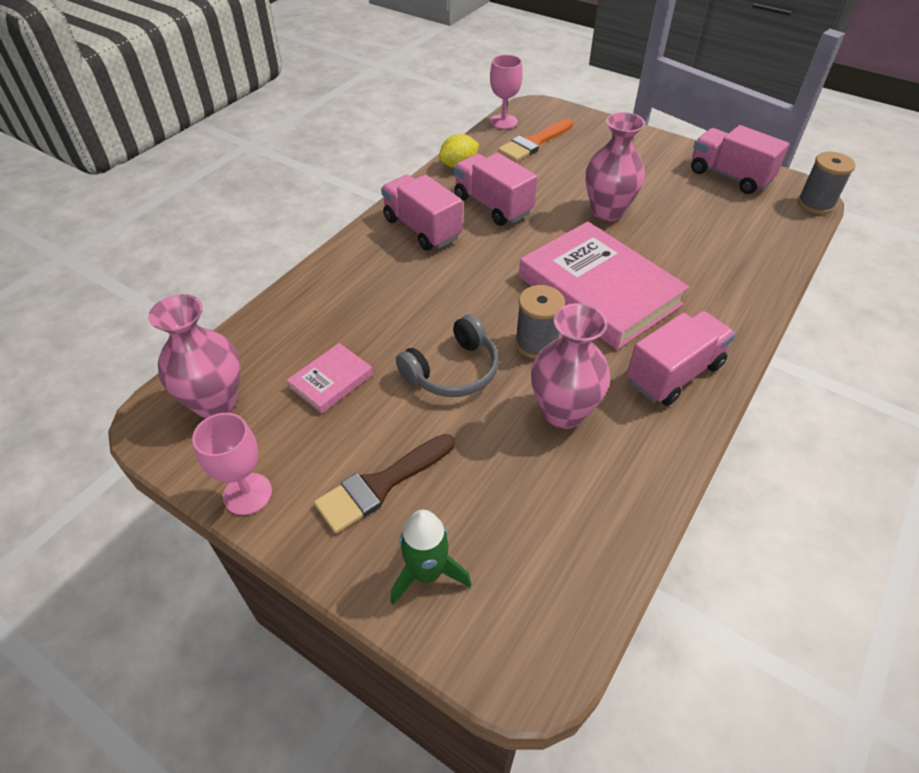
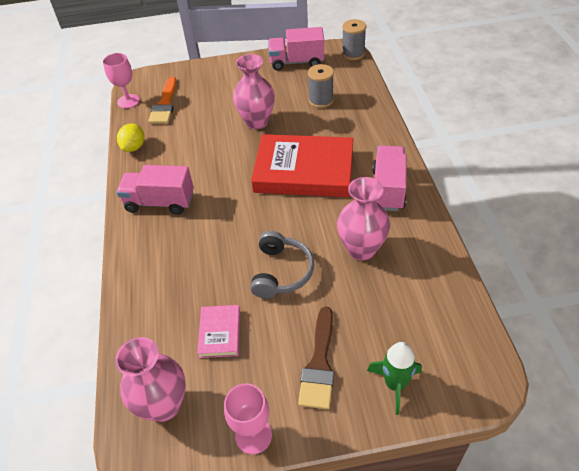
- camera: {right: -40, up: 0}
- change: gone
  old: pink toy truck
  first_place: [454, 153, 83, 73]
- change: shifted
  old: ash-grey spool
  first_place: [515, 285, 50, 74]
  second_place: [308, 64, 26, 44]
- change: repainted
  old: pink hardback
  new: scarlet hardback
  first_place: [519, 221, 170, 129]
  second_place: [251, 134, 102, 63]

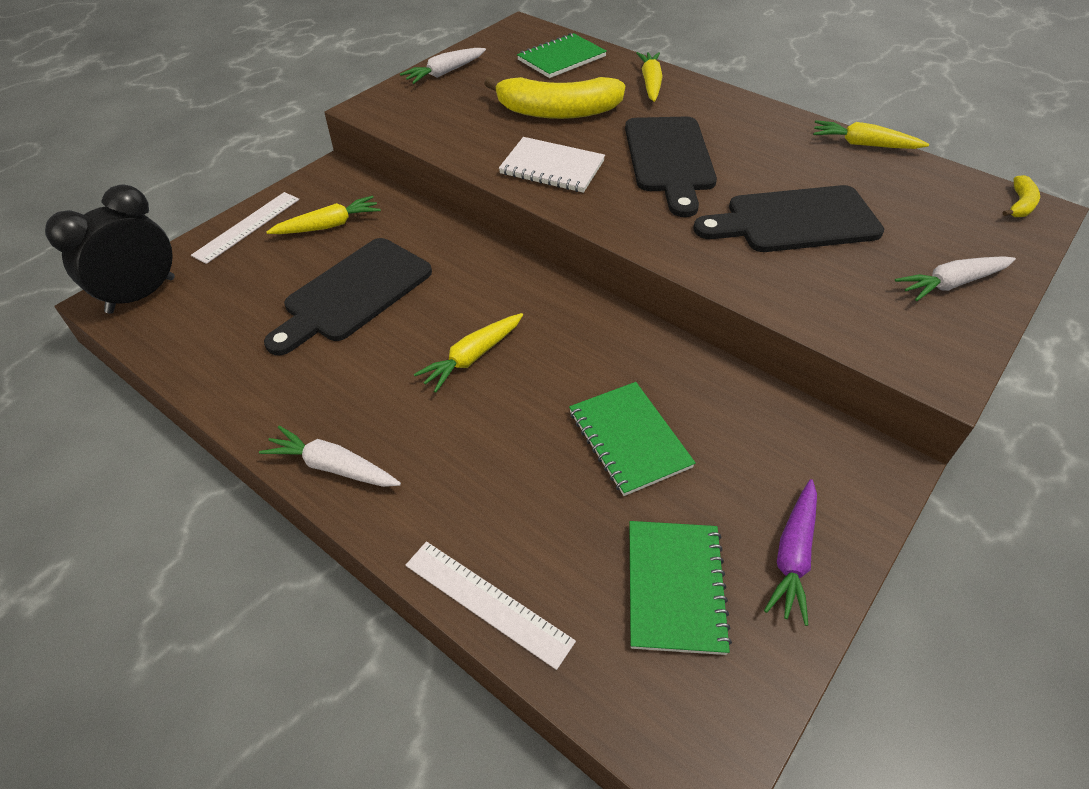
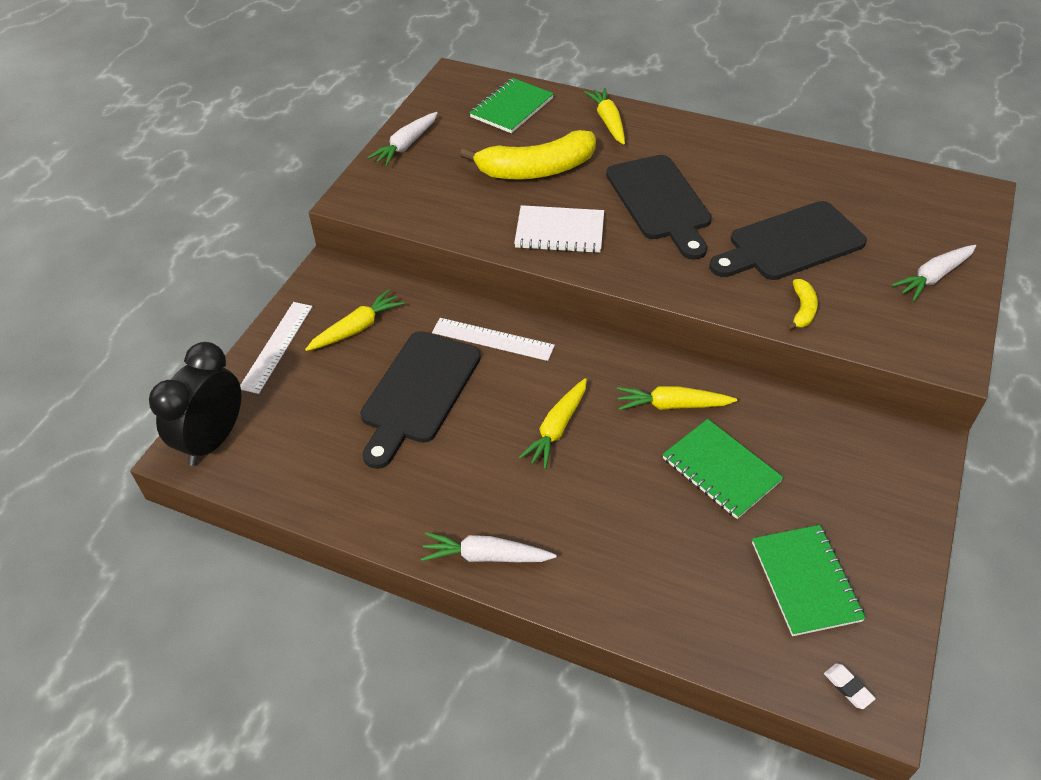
- camera: {right: -15, up: 0}
- change: shifted
  old: pure white measuring stick
  first_place: [405, 541, 171, 129]
  second_place: [432, 318, 123, 43]
- change: gone
  old: purple carrot
  first_place: [764, 479, 53, 147]
- change: shifted
  old: golden carrot
  first_place: [813, 120, 116, 29]
  second_place: [617, 386, 120, 24]
- change: shifted
  old: golden toy banana
  first_place: [1002, 175, 38, 42]
  second_place: [787, 279, 31, 51]
- change: new
  new: pure white pencil eraser
  second_place: [824, 663, 52, 46]

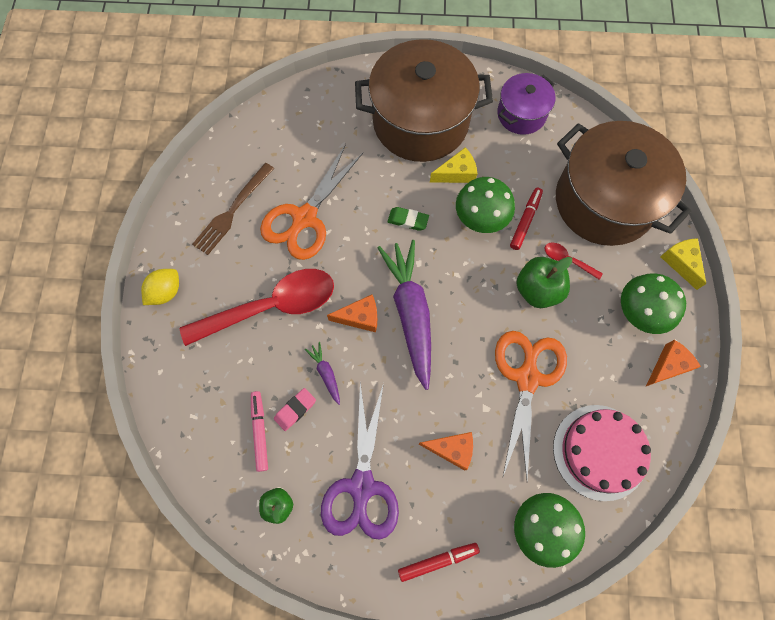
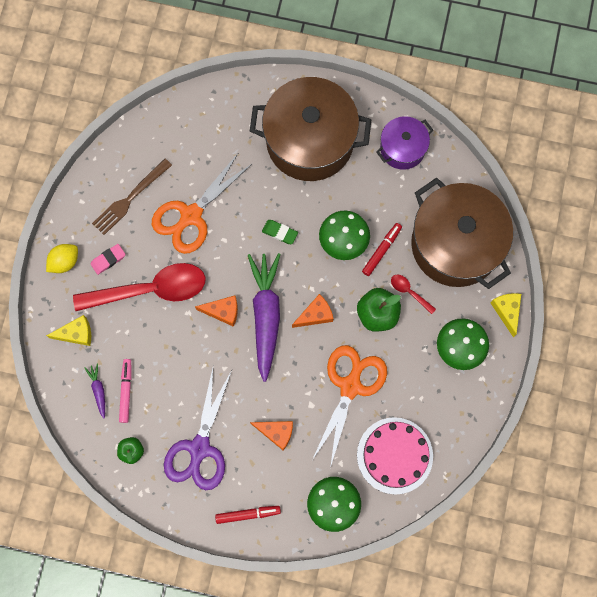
- camera: {right: 10, up: 5}
- change: shifted
  old: pink pencil eraser
  first_place: [274, 388, 42, 43]
  second_place: [91, 244, 35, 31]
- change: shifted
  old: purple carrot
  first_place: [305, 342, 35, 63]
  second_place: [84, 364, 21, 55]
- change: shifted
  old: golden cheese
  first_place: [430, 147, 47, 36]
  second_place: [46, 315, 45, 31]
- change: shifted
  old: orange cheese
  first_place: [646, 340, 55, 46]
  second_place: [292, 294, 41, 34]

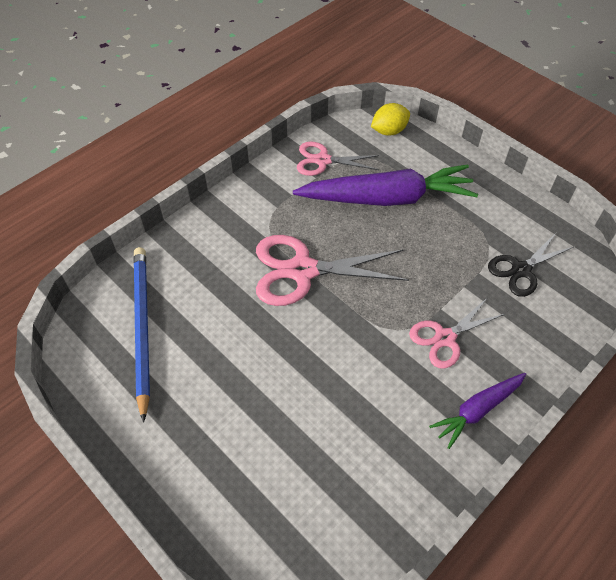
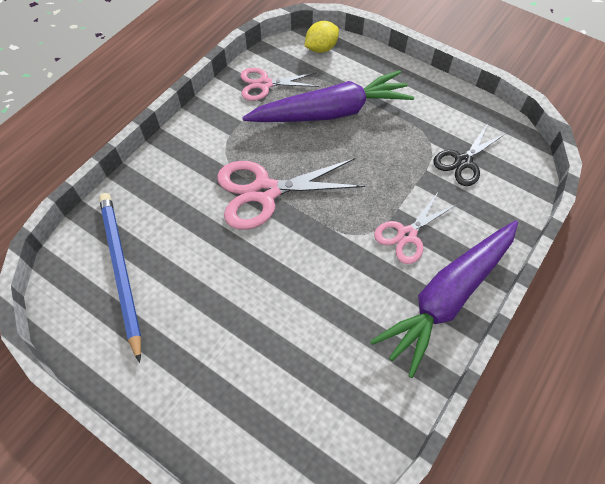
- camera: {right: -10, up: 5}
- change: scaled
  old: purple carrot
  first_place: [429, 373, 97, 76]
  second_place: [370, 220, 148, 158]
  factor: 1.89

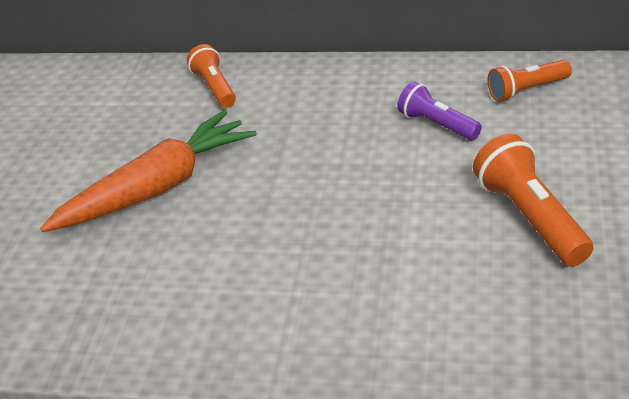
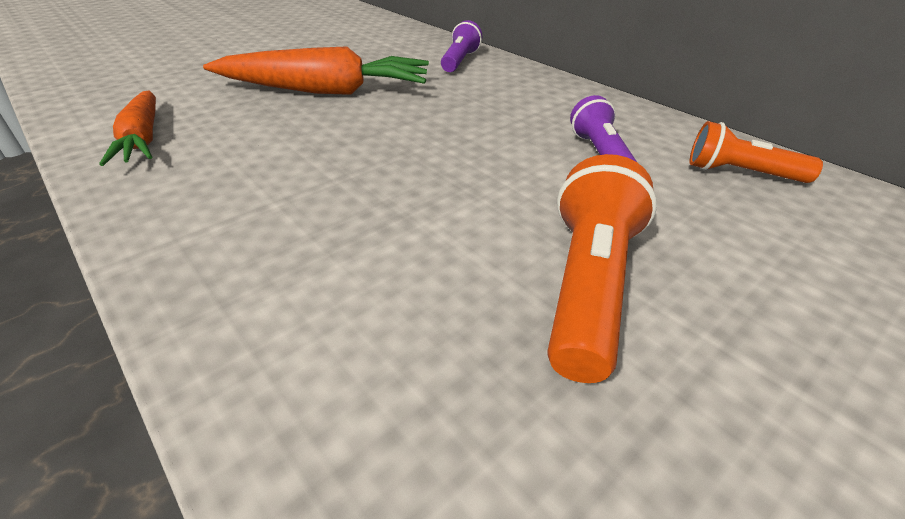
- camera: {right: 35, up: 0}
- change: repainted
  old: orange torch
  new: purple torch
  first_place: [187, 44, 49, 64]
  second_place: [441, 20, 41, 52]
- change: new
  new: orange carrot
  second_place: [99, 91, 57, 75]

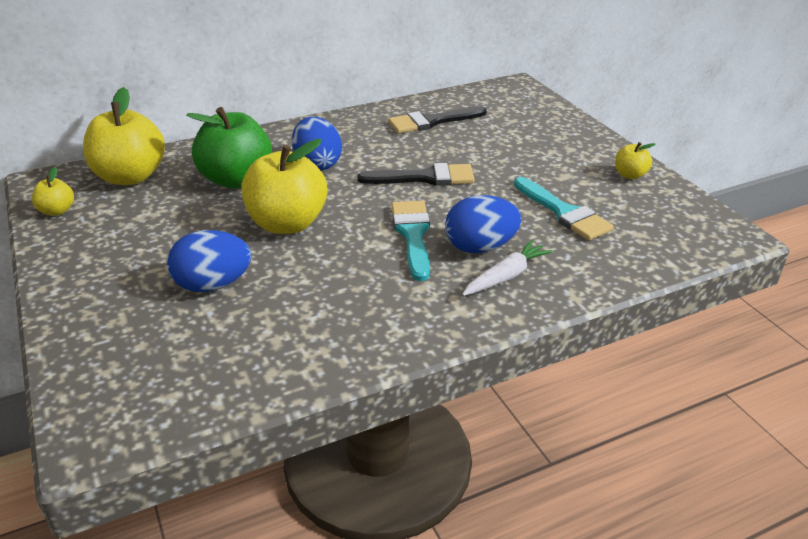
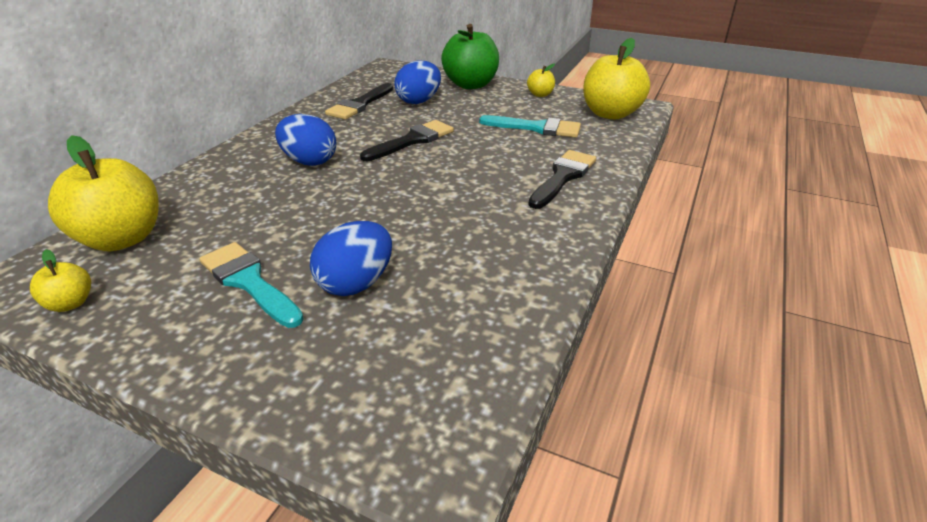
- camera: {right: -40, up: 0}
- change: shifted
  old: leaf-green apple
  first_place: [186, 107, 86, 81]
  second_place: [441, 24, 58, 65]
- change: shifted
  old: golden apple
  first_place: [241, 139, 86, 95]
  second_place: [583, 38, 67, 82]
- change: shifted
  old: teal paint brush
  first_place: [392, 201, 38, 80]
  second_place: [199, 242, 105, 86]
- change: shifted
  old: blue egg
  first_place: [445, 195, 76, 58]
  second_place: [395, 61, 46, 43]
- change: swapped
  old: pure white carrot
  new: black paint brush
  first_place: [462, 240, 91, 56]
  second_place: [528, 150, 68, 59]

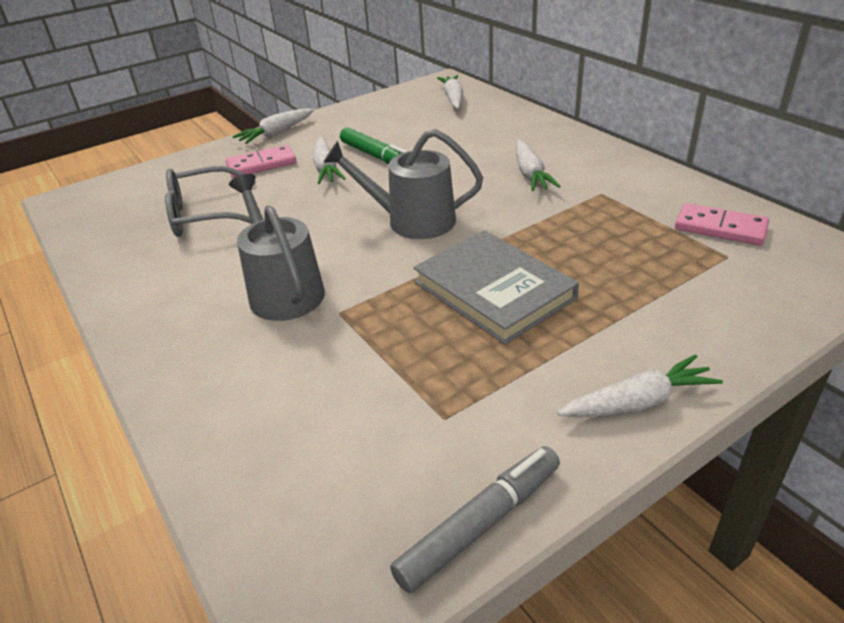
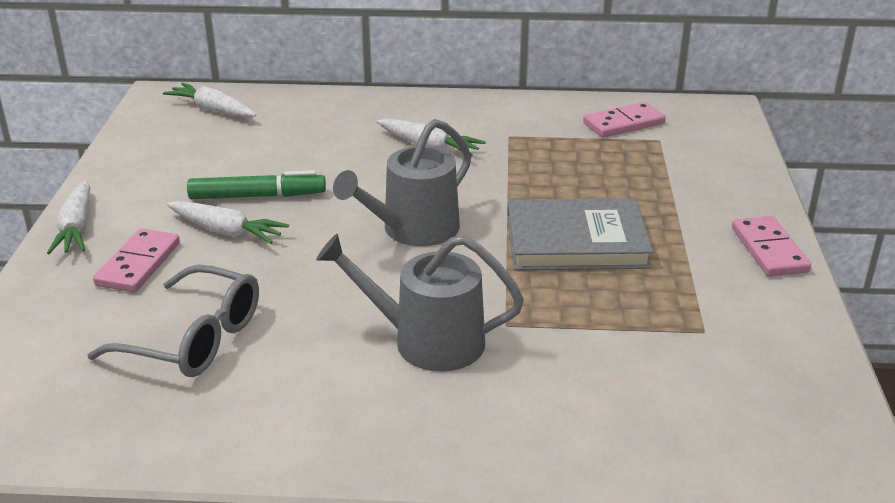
- camera: {right: -55, up: -5}
- change: rotated
  old: ash-grey glasses
  first_place: [165, 166, 91, 71]
  second_place: [88, 265, 171, 112]
  degrees: -90
- change: gone
  old: ash-grey felt pen
  first_place: [390, 446, 170, 147]
- change: swapped
  old: pure white carrot
  new: pink domino tile
  first_place: [557, 354, 166, 63]
  second_place: [732, 216, 79, 60]

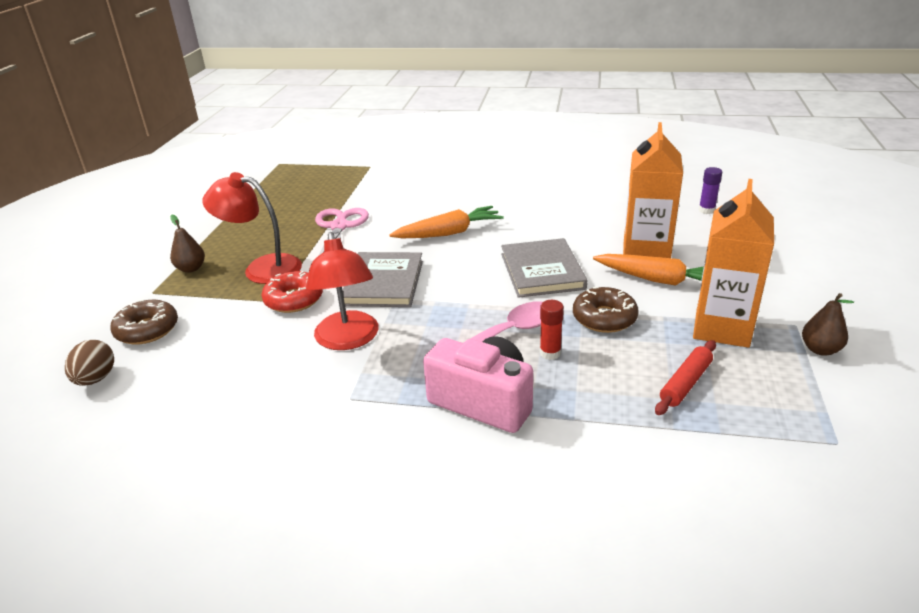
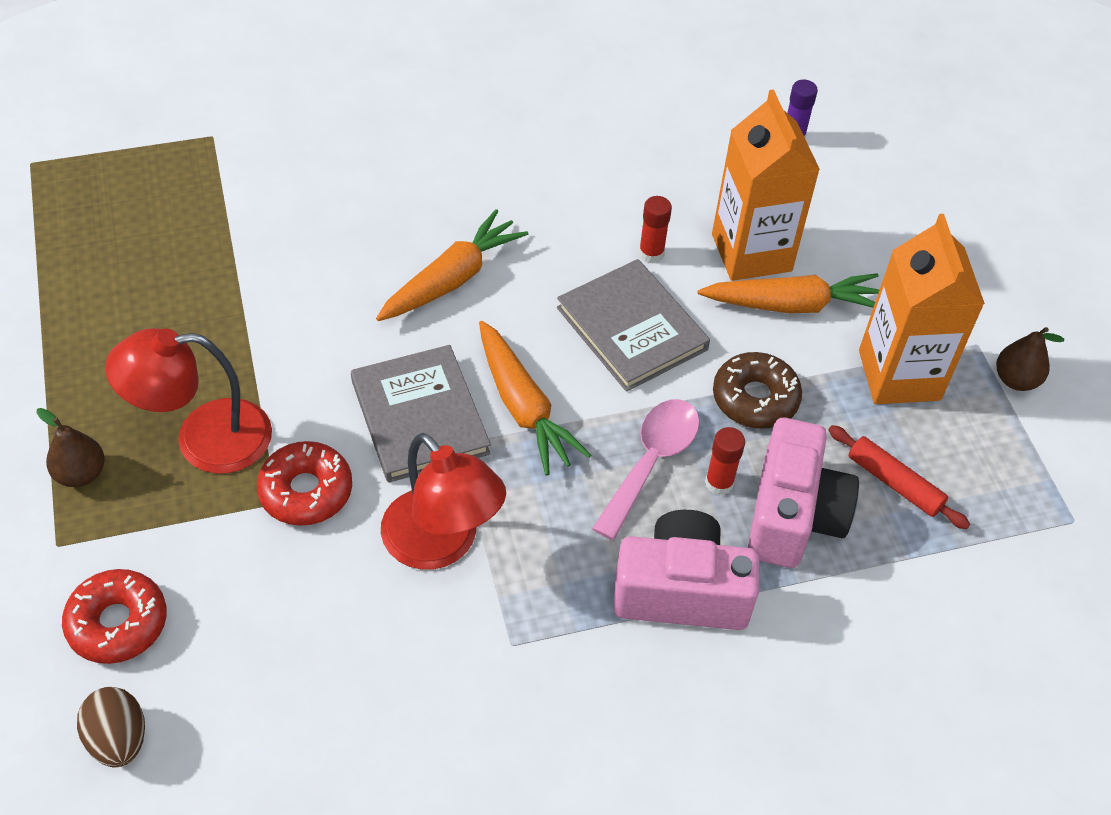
- camera: {right: -30, up: 20}
- change: repainted
  old: dark brown glazed donut
  new: scarlet glazed donut
  first_place: [110, 300, 68, 45]
  second_place: [62, 569, 105, 95]
- change: gone
  old: pink shears
  first_place: [315, 208, 54, 48]
- change: rotated
  old: scarlet pastry roller
  first_place: [655, 340, 61, 75]
  second_place: [828, 425, 142, 104]
  degrees: -60
- change: new
  new: orange carrot
  second_place: [479, 321, 112, 155]
- change: new
  new: scarlet glue stick
  second_place: [639, 196, 33, 67]
- change: new
  new: pink photo camera
  second_place: [748, 418, 111, 150]

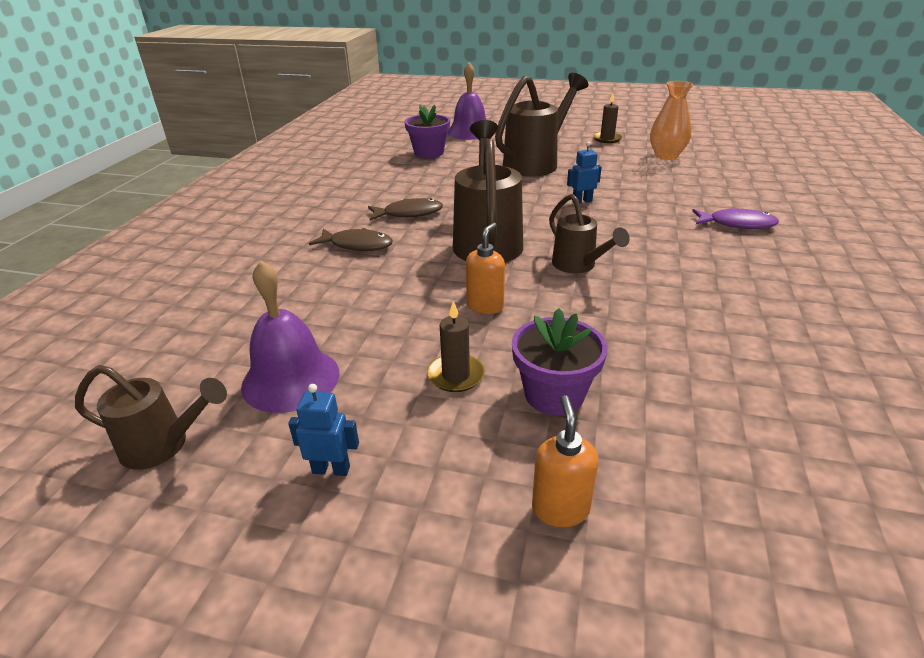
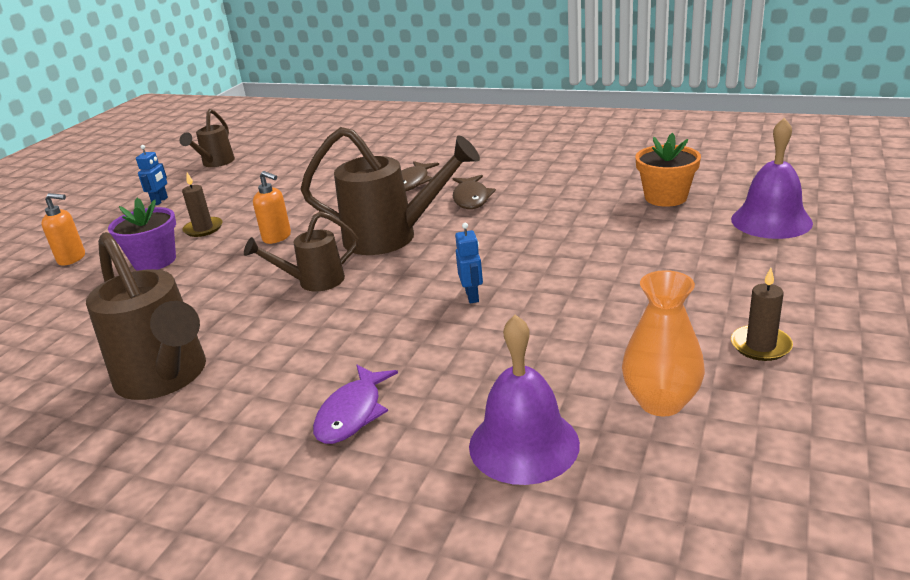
- camera: {right: 100, up: -5}
- change: shifted
  old: purple bell
  first_place: [241, 261, 98, 152]
  second_place: [469, 314, 111, 171]
- change: repainted
  old: purple flower pot
  new: orange flower pot
  first_place: [404, 104, 46, 54]
  second_place: [635, 133, 66, 74]
- change: shifted
  old: dark brown watering can
  first_place: [495, 73, 93, 104]
  second_place: [86, 232, 120, 168]

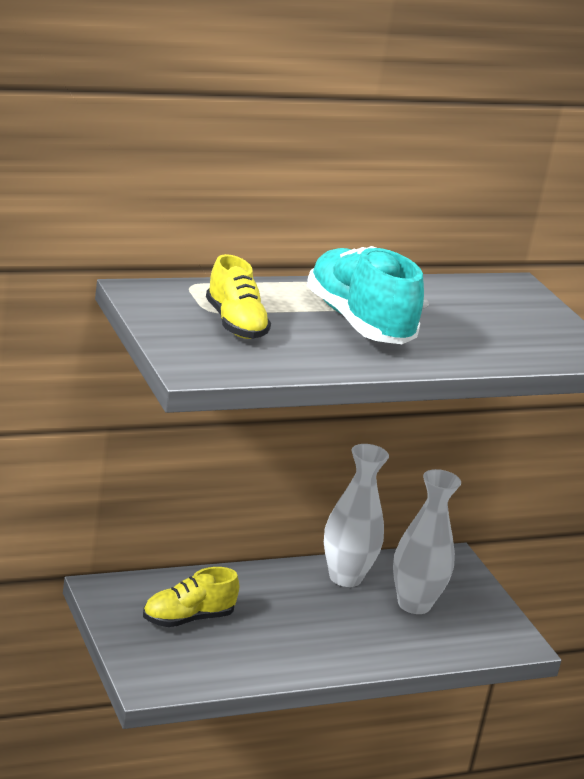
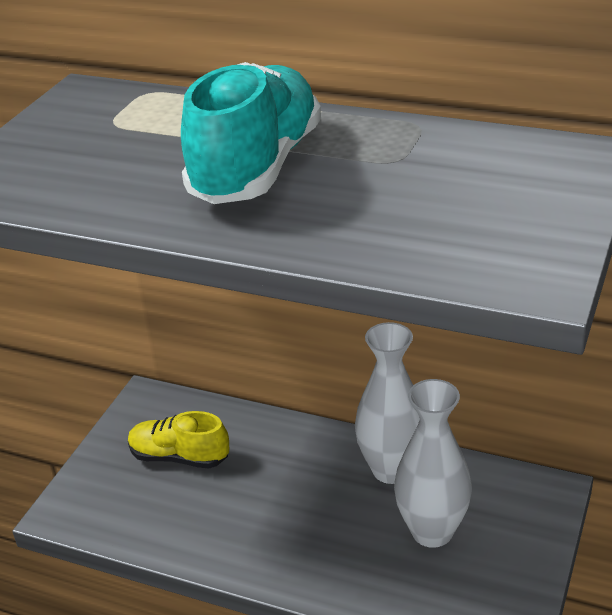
- camera: {right: 50, up: 10}
- change: gone
  old: golden lace-up shoe
  first_place: [206, 254, 65, 85]

